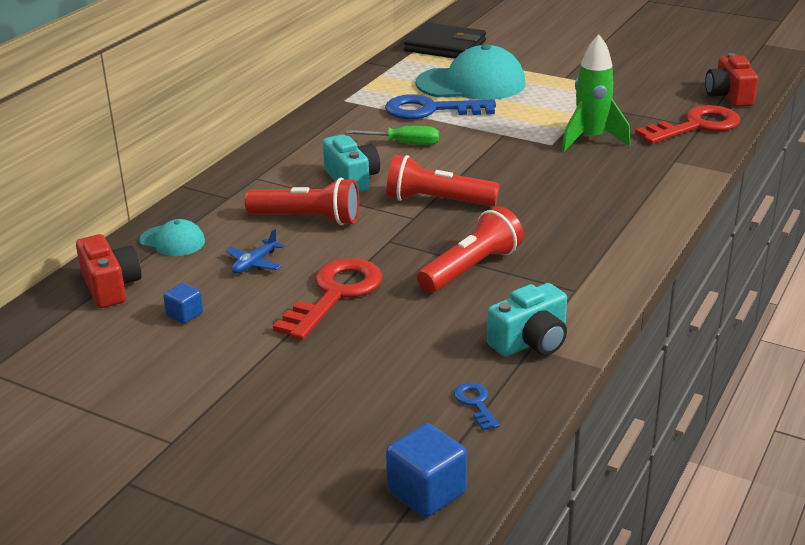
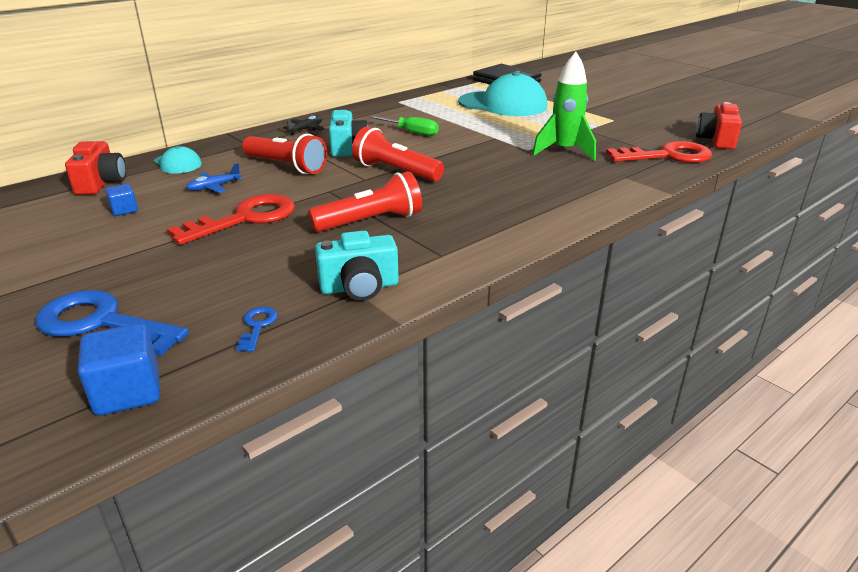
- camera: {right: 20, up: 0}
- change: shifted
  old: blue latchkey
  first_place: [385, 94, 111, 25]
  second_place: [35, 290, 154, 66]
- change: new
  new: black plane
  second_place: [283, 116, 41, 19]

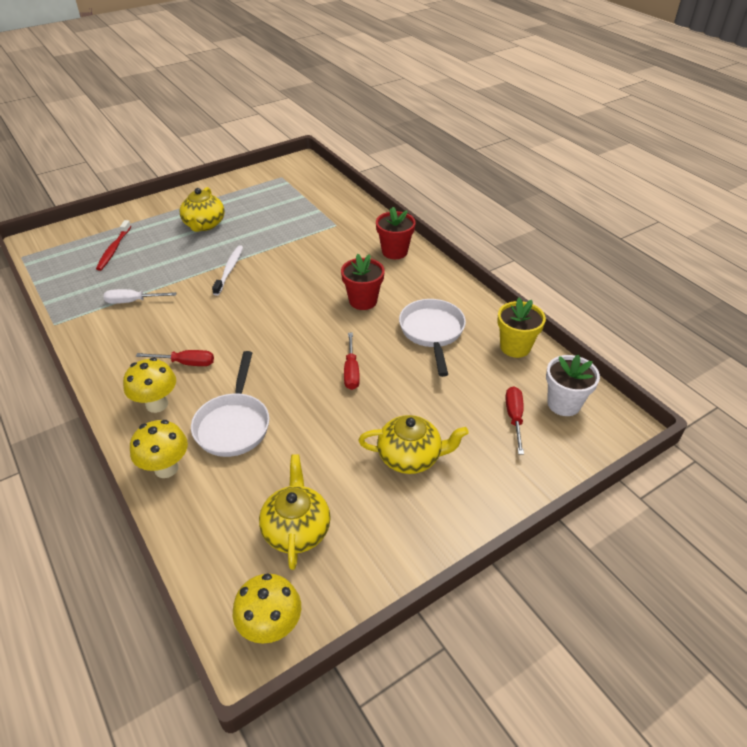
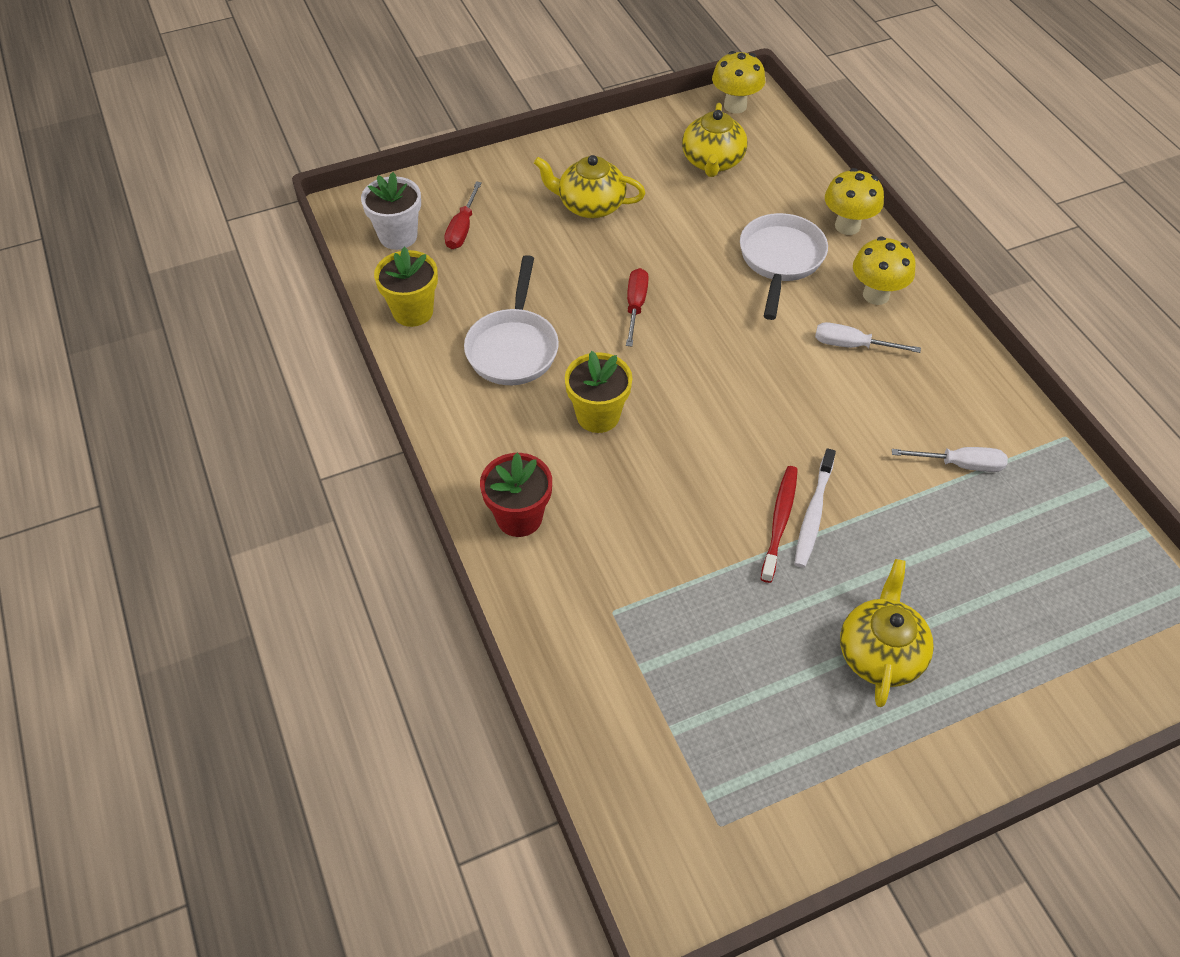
- camera: {right: -170, up: 10}
- change: shifted
  old: scarlet toothbrush
  first_place: [96, 220, 35, 51]
  second_place: [761, 466, 37, 117]
- change: repainted
  old: scarlet hand screwdriver
  new: pure white hand screwdriver
  first_place: [136, 350, 78, 16]
  second_place: [815, 322, 106, 31]
- change: repainted
  old: scarlet flower pot
  new: golden flower pot
  first_place: [341, 254, 44, 56]
  second_place: [565, 351, 68, 82]

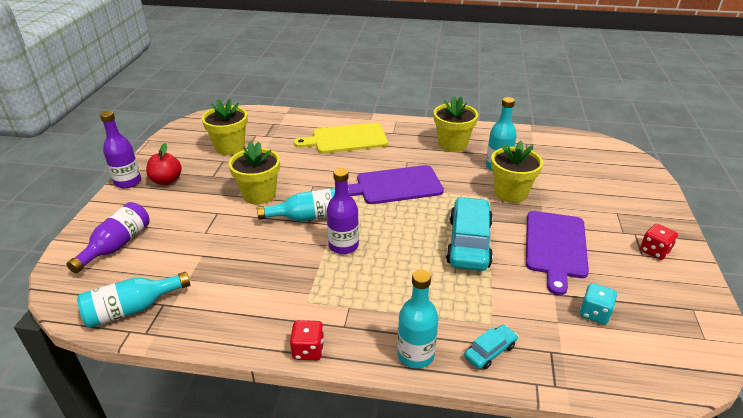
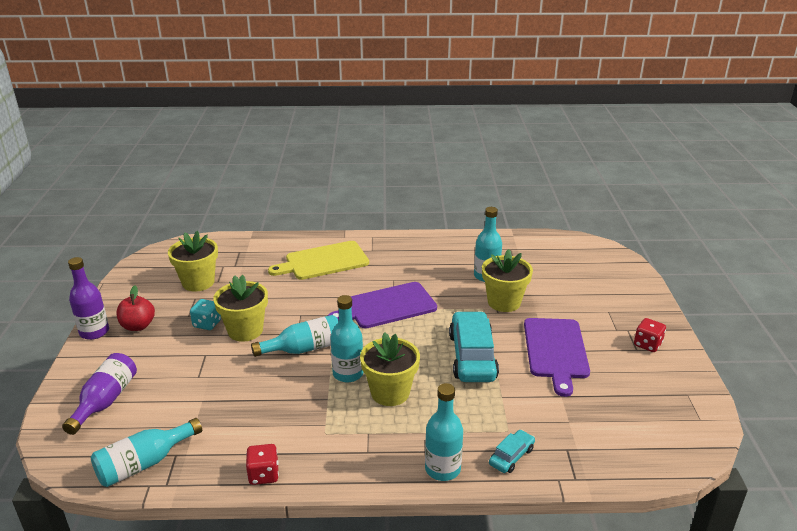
- camera: {right: -10, up: -5}
- change: shifted
  old: scarlet dice
  first_place: [290, 320, 34, 40]
  second_place: [246, 444, 33, 41]
- change: repainted
  old: purple flask
  new: teal flask
  first_place: [327, 168, 32, 86]
  second_place: [330, 295, 33, 87]
- change: shifted
  old: golden flower pot
  first_place: [434, 96, 44, 56]
  second_place: [360, 332, 60, 74]
- change: shifted
  old: teal dice
  first_place: [580, 283, 37, 42]
  second_place: [190, 299, 31, 31]

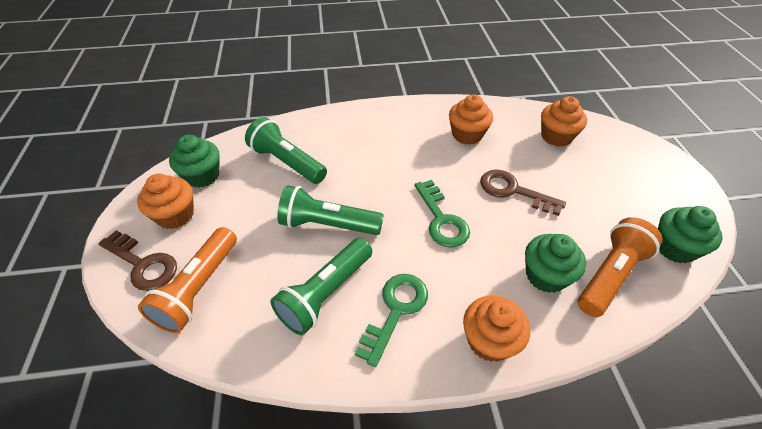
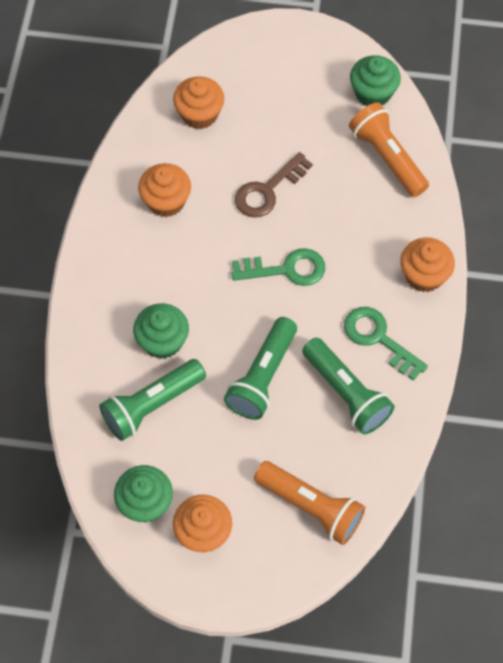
- camera: {right: -75, up: 15}
- change: gone
  old: dark brown latchkey
  first_place: [98, 230, 79, 61]
- change: shifted
  old: leaf-green muffin
  first_place: [525, 234, 61, 59]
  second_place: [133, 303, 56, 56]

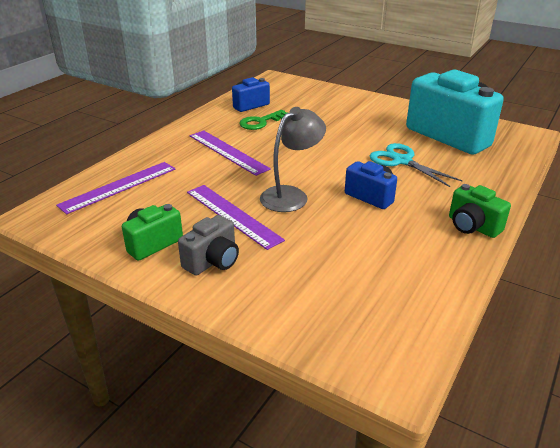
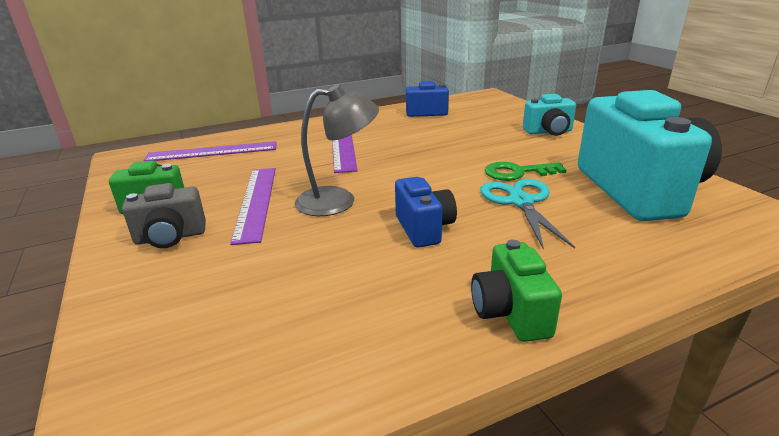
- camera: {right: 35, up: -5}
- change: shifted
  old: leaf-green latchkey
  first_place: [239, 110, 48, 20]
  second_place: [485, 162, 81, 19]
- change: new
  new: teal photo camera
  second_place: [523, 94, 53, 42]

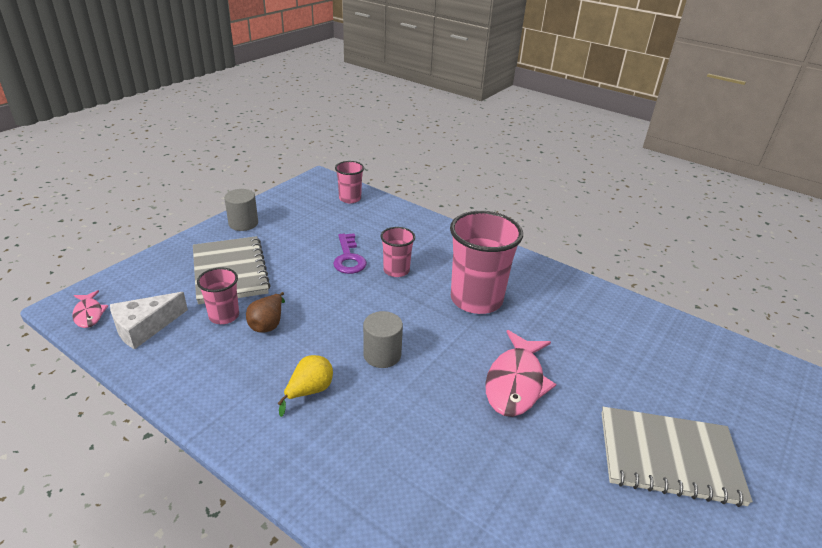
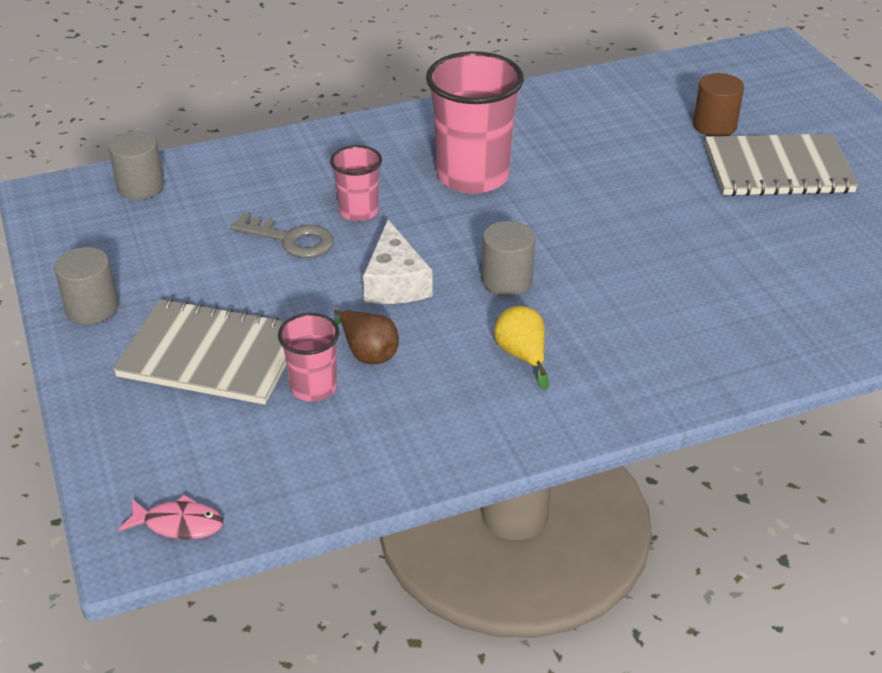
- camera: {right: -55, up: 5}
- change: shifted
  old: pure white cheese
  first_place: [110, 292, 78, 57]
  second_place: [363, 220, 70, 84]
- change: repainted
  old: purple latchkey
  new: ash-grey latchkey
  first_place: [333, 233, 34, 41]
  second_place: [230, 213, 104, 45]
- change: swapped
  old: pink beaker
  new: ash-grey solid cylinder
  first_place: [335, 161, 29, 42]
  second_place: [109, 131, 55, 69]
- change: gone
  old: pink fish
  first_place: [485, 330, 71, 87]
- change: rotated
  old: ash-grey notepad
  first_place: [602, 407, 151, 100]
  second_place: [705, 134, 153, 62]
  degrees: 45
- change: new
  new: dark brown solid cylinder
  second_place: [693, 73, 51, 63]

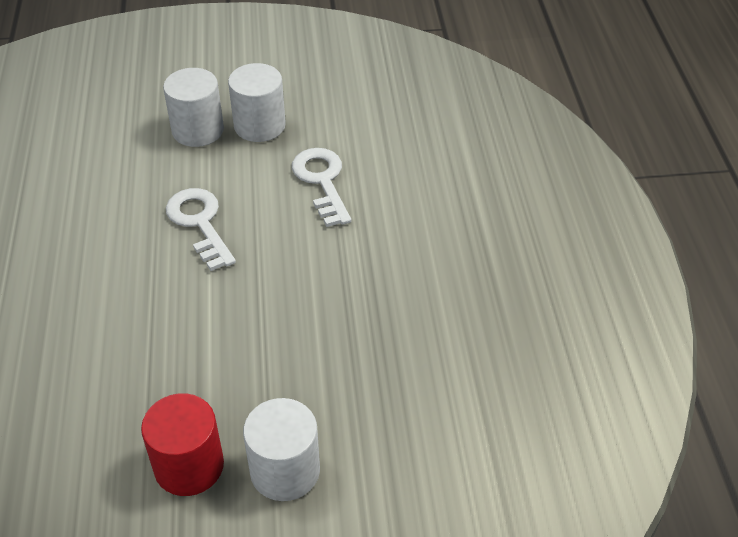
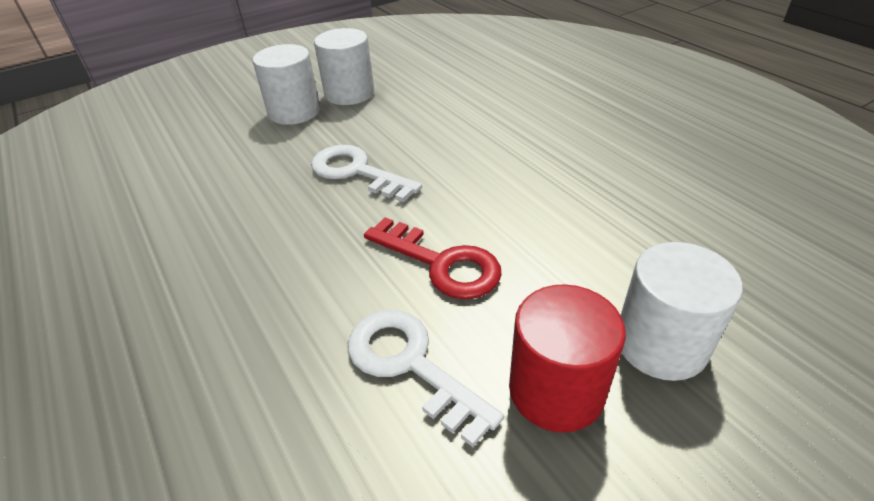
- camera: {right: -25, up: -5}
- change: shifted
  old: pure white latchkey
  first_place: [292, 148, 59, 79]
  second_place: [348, 310, 156, 137]
- change: new
  new: scarlet latchkey
  second_place: [364, 217, 138, 82]

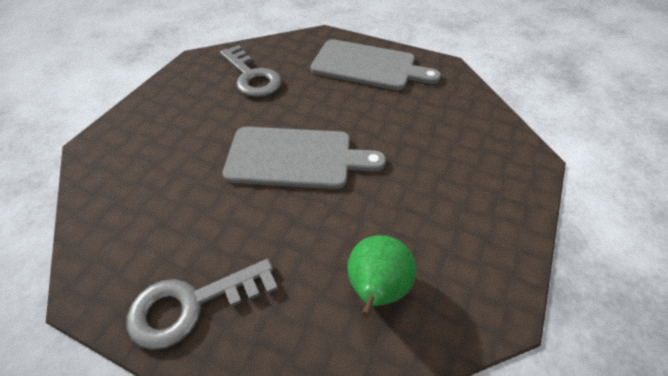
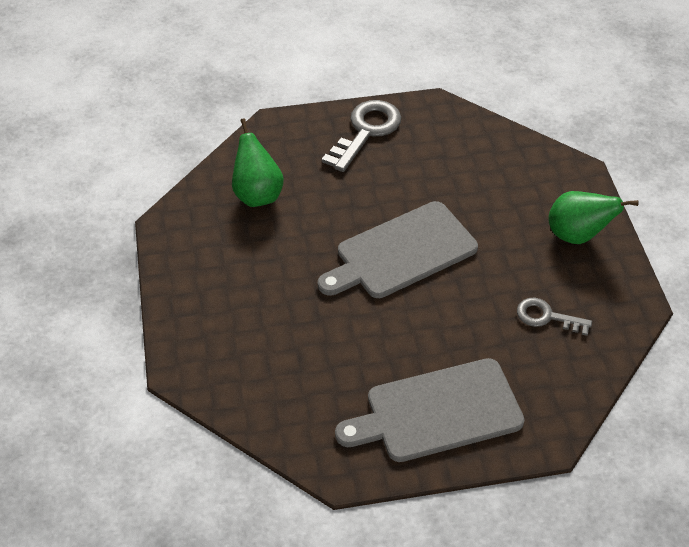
- camera: {right: 145, up: 0}
- change: scaled
  old: ash-grey latchkey
  first_place: [220, 45, 62, 52]
  second_place: [517, 298, 75, 38]
  factor: 0.61
- change: new
  new: leaf-green toy pear
  second_place: [548, 191, 91, 53]

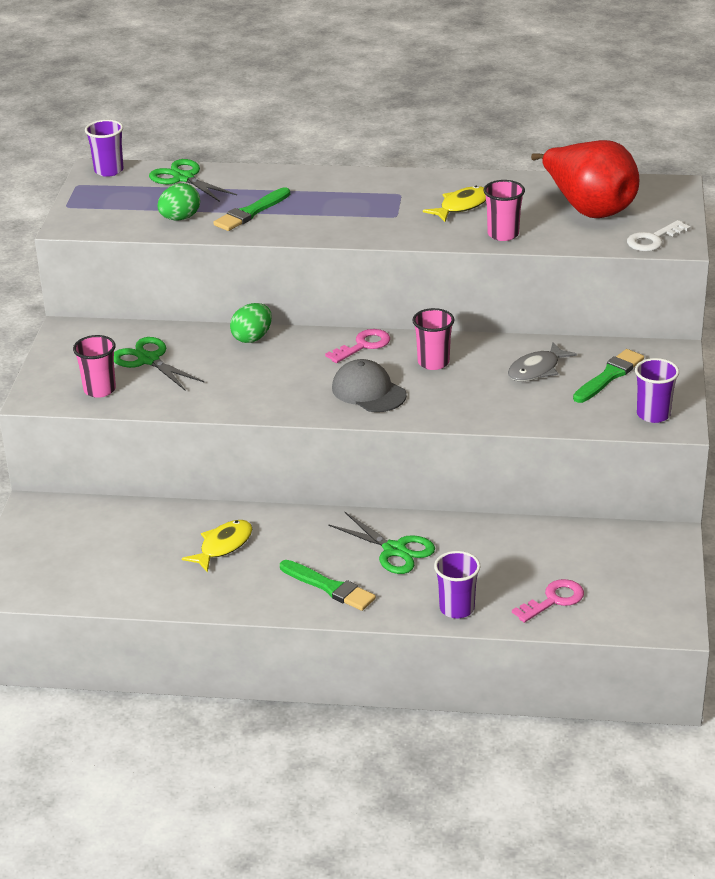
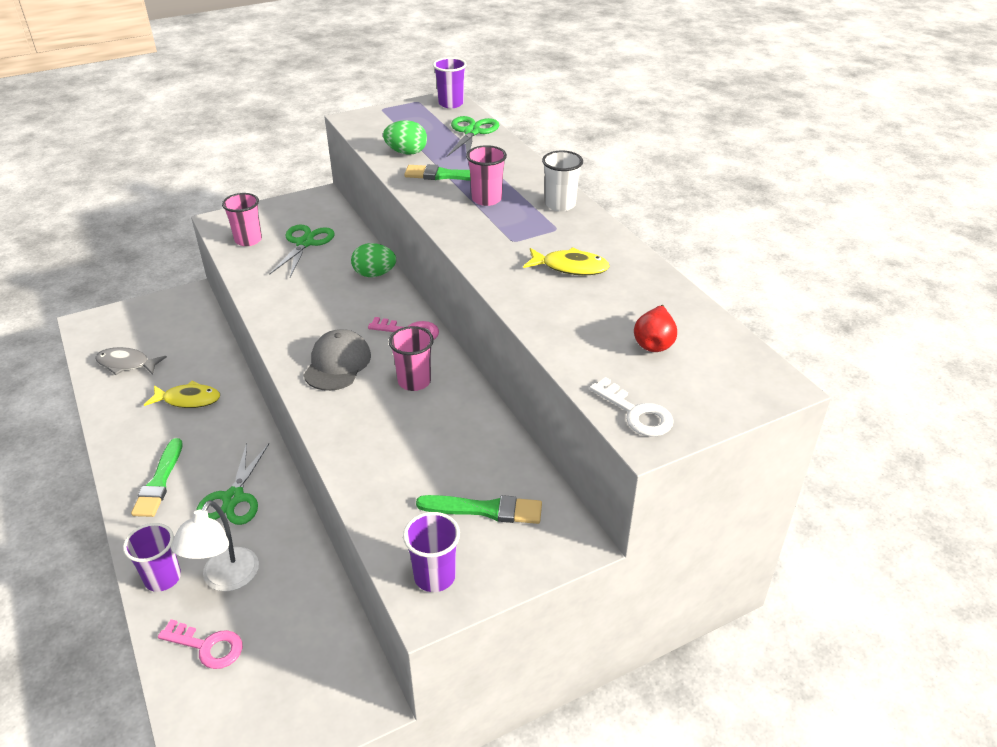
- camera: {right: 55, up: 5}
- change: shifted
  old: pink beaker
  first_place: [483, 180, 42, 61]
  second_place: [466, 145, 41, 61]
- change: shifted
  old: ash-grey fish
  first_place: [508, 342, 69, 39]
  second_place: [95, 347, 72, 28]
- change: scaled
  old: scarlet toy pear
  first_place: [531, 140, 108, 78]
  second_place: [634, 305, 43, 47]
  factor: 0.44
- change: rotated
  old: pure white latchkey
  first_place: [627, 220, 64, 31]
  second_place: [589, 377, 85, 60]
  degrees: -150
- change: new
  new: pure white lamp
  second_place: [171, 500, 88, 91]
- change: new
  new: pure white beaker
  second_place: [542, 151, 41, 61]

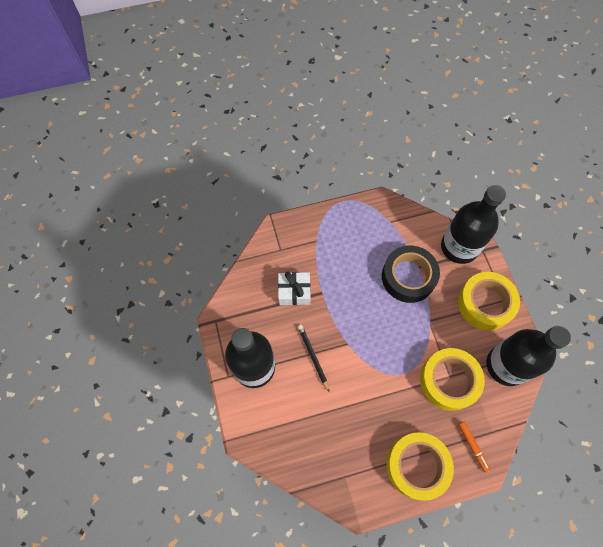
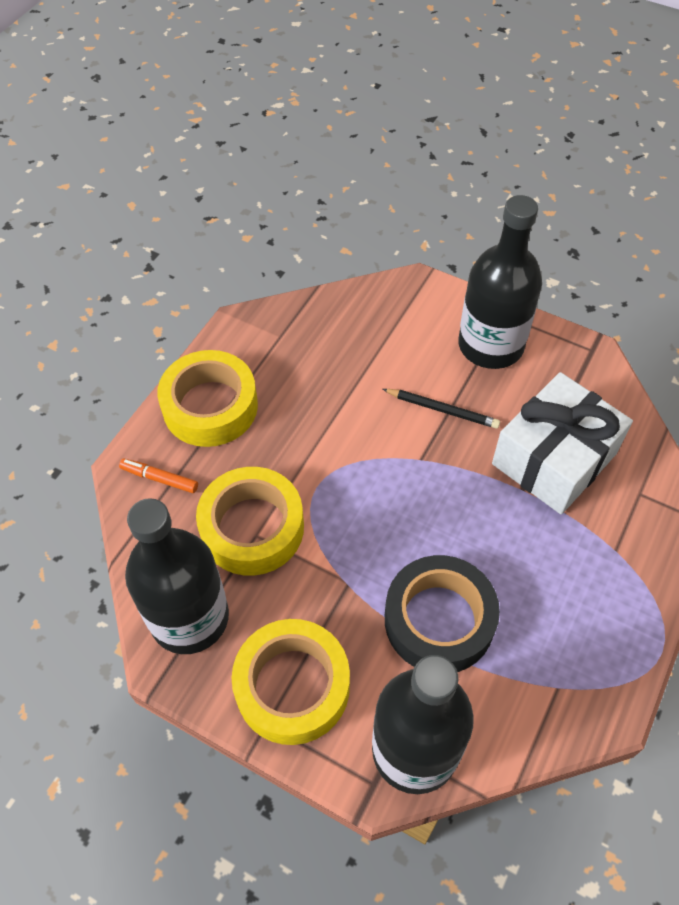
- camera: {right: 135, up: -10}
- change: scaled
  old: pure white wrapped gift
  first_place: [278, 272, 33, 33]
  second_place: [492, 372, 141, 142]
  factor: 1.73

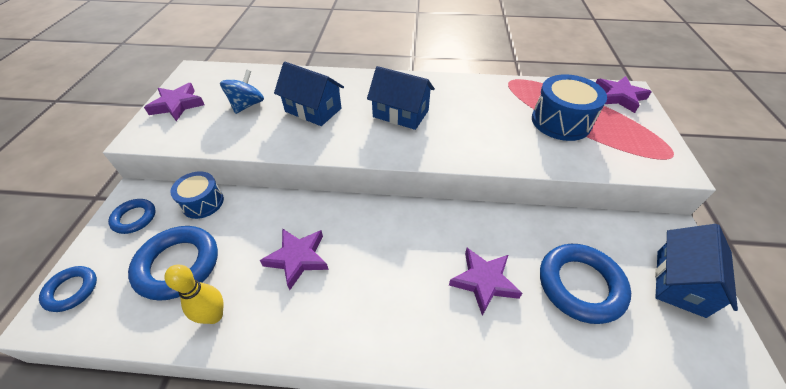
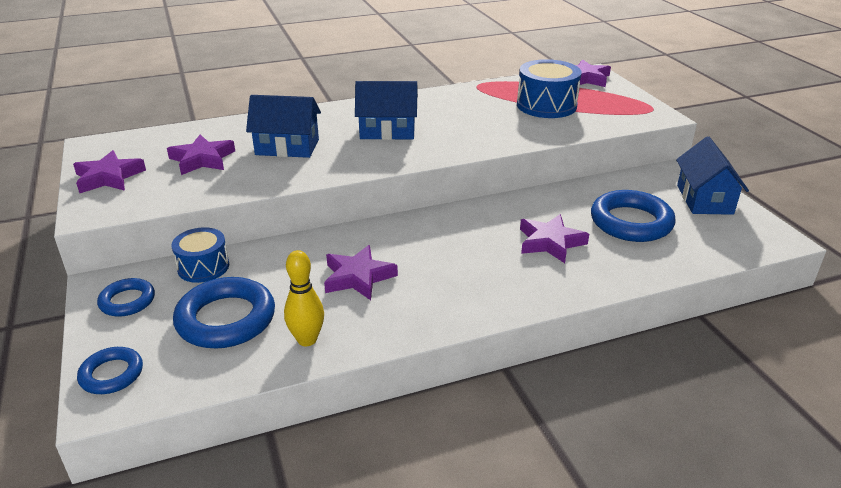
- camera: {right: -25, up: -15}
- change: swapped
  old: blue toy top
  new: purple star shape
  first_place: [220, 69, 44, 45]
  second_place: [167, 135, 68, 40]

